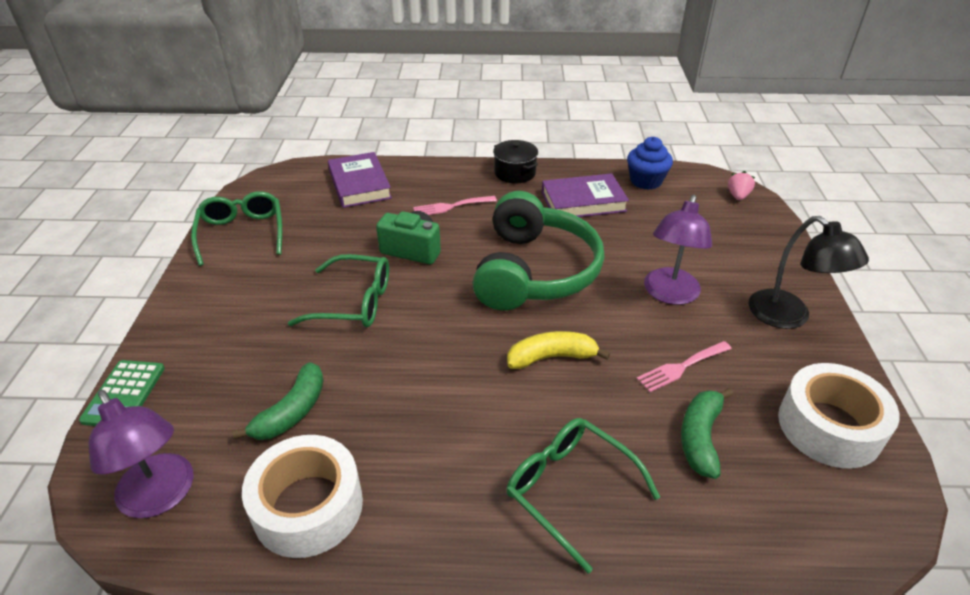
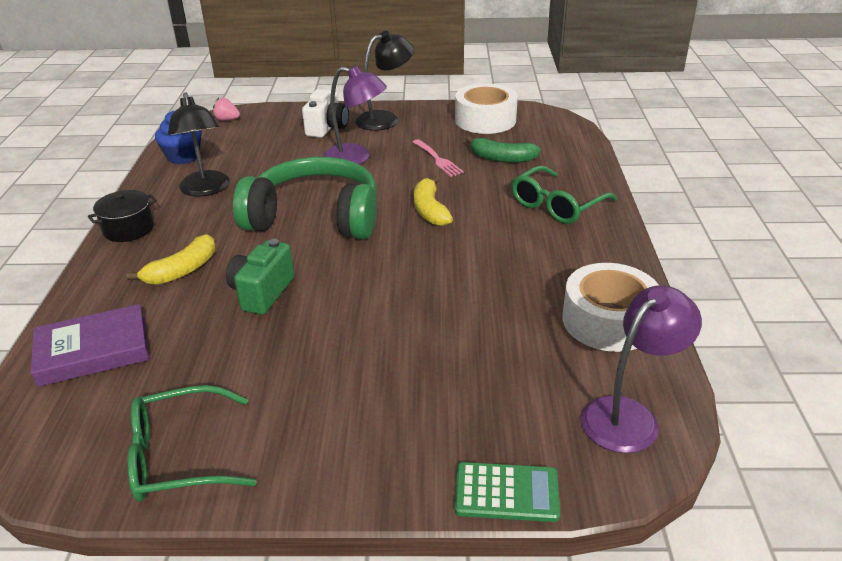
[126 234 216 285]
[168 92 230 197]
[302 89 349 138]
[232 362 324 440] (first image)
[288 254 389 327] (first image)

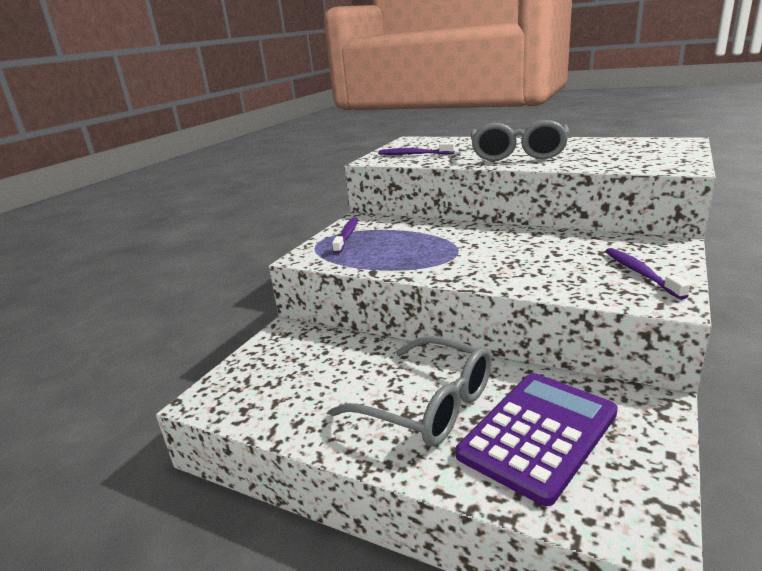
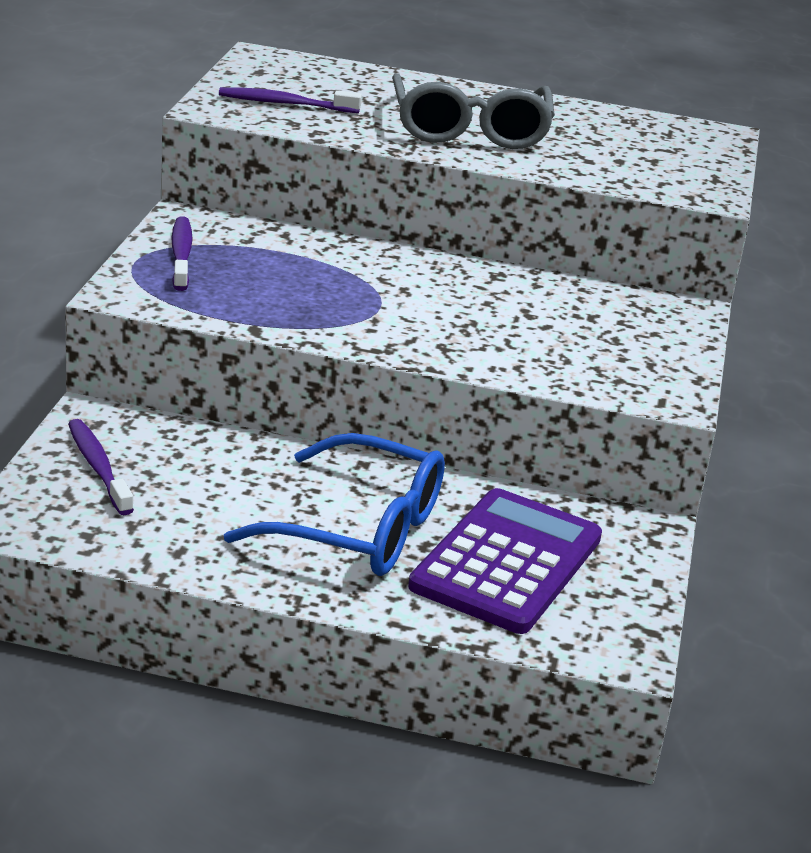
[68 419 134 515]
[224 433 445 576]

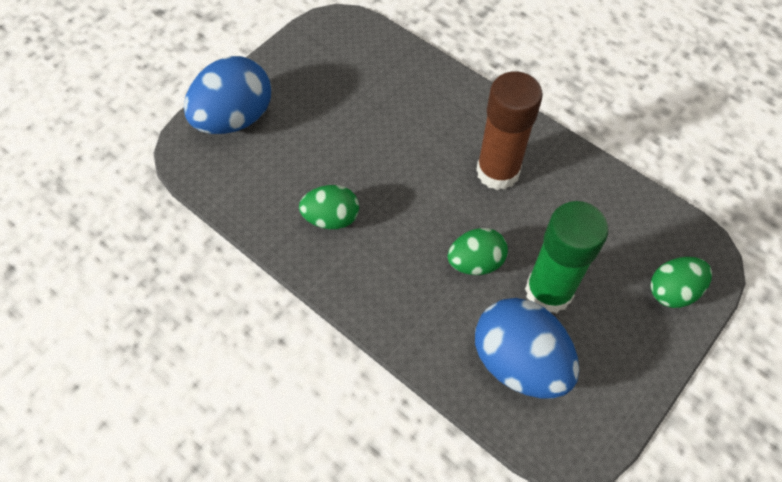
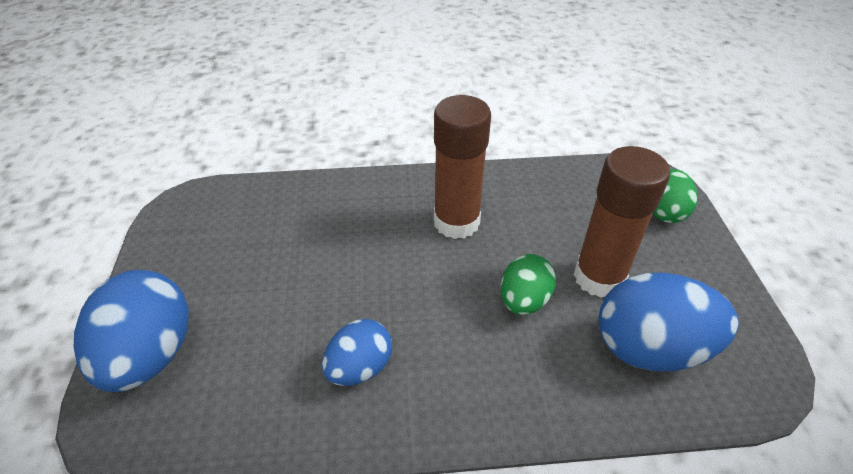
[322 319 392 386]
[574 146 670 298]

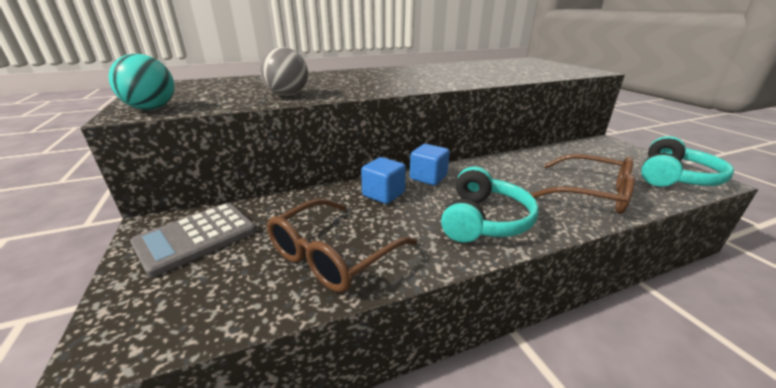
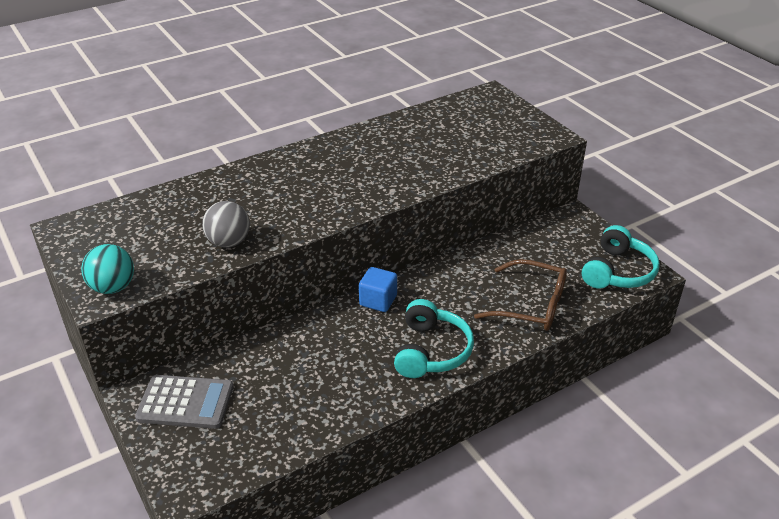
[135 375 234 429]
[267 199 417 293] (first image)
[361 157 406 204] (first image)

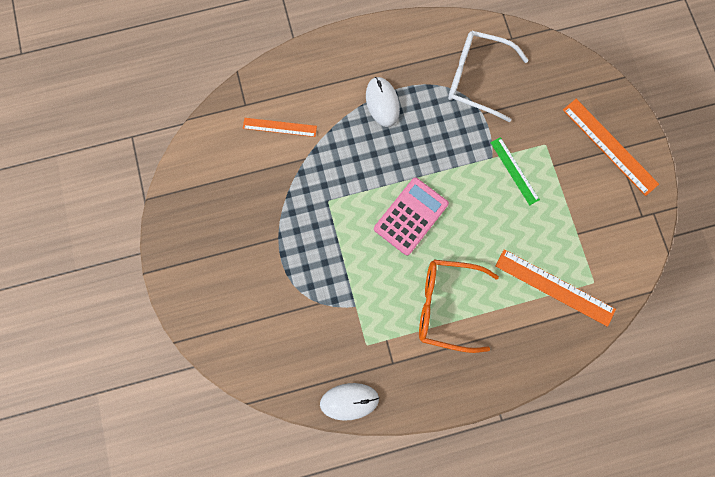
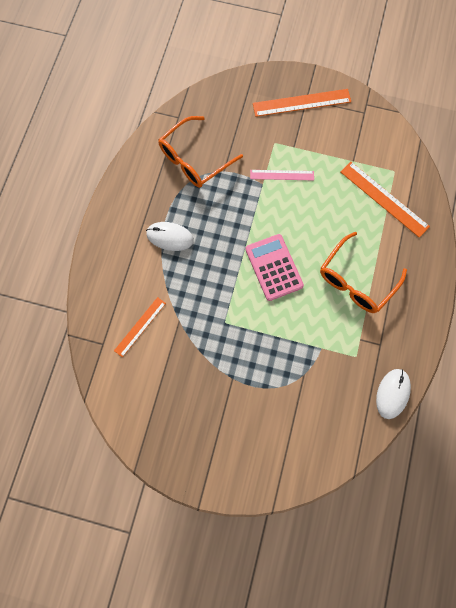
[158 116 243 188]
[250 170 314 180]
[340 162 430 238]

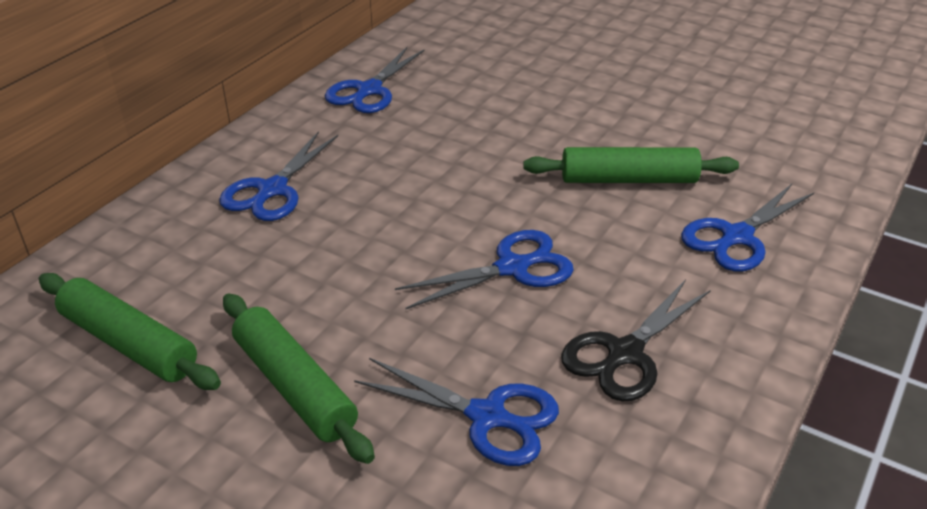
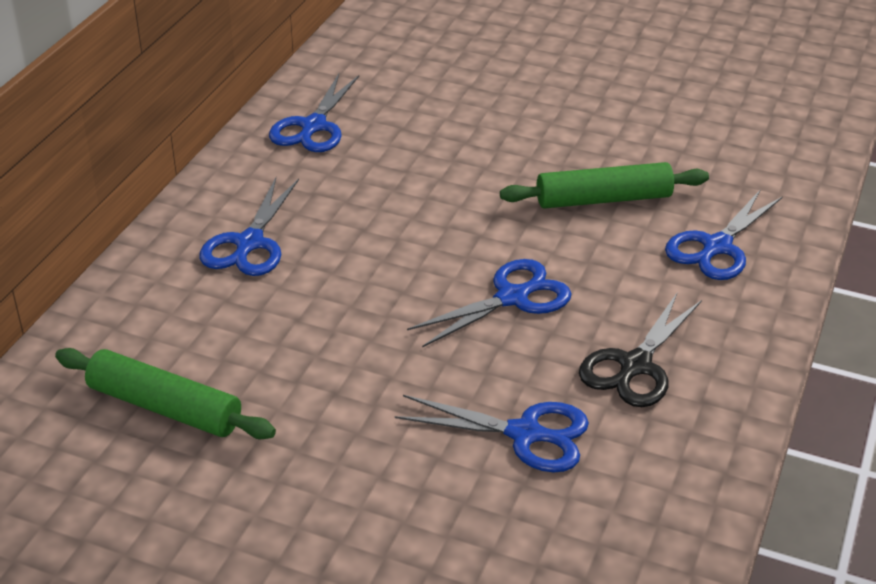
[223 293 375 464] (first image)

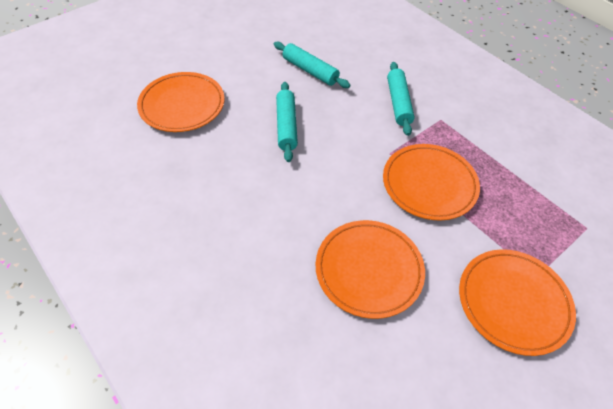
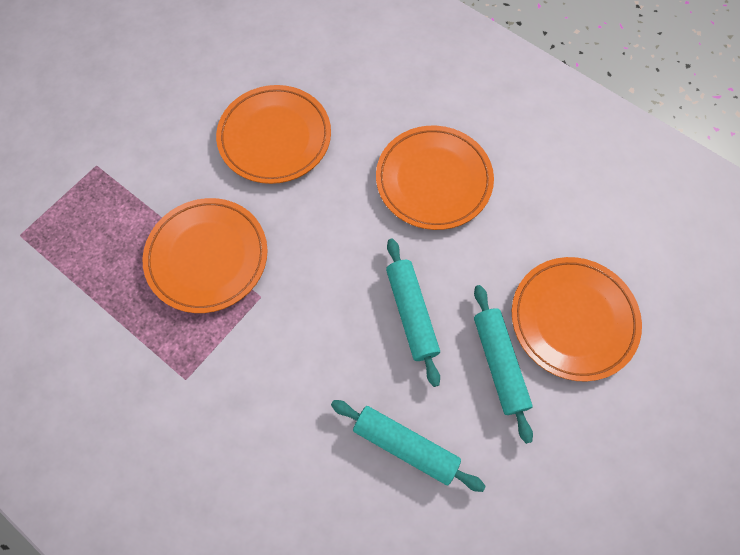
[376 126 494 230]
[474 285 533 444]

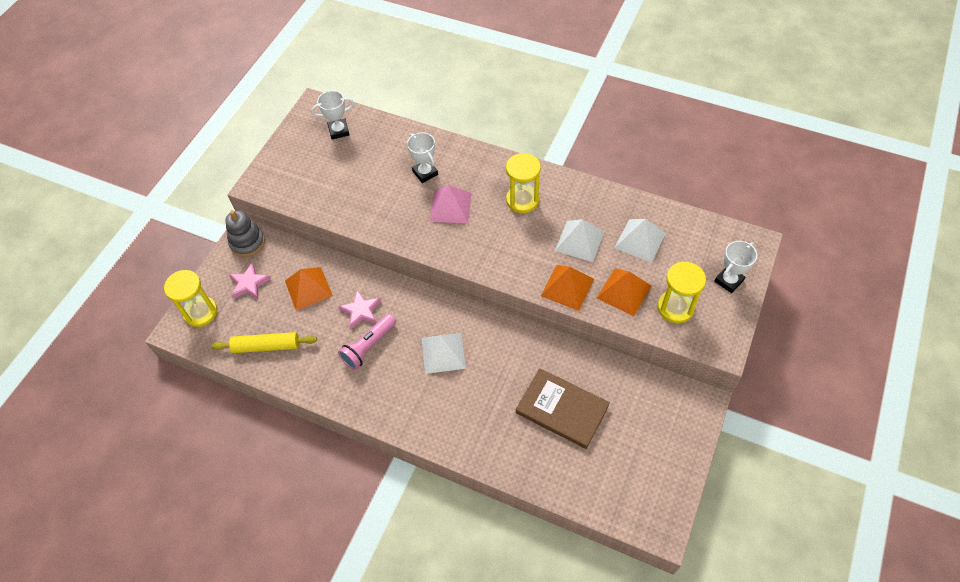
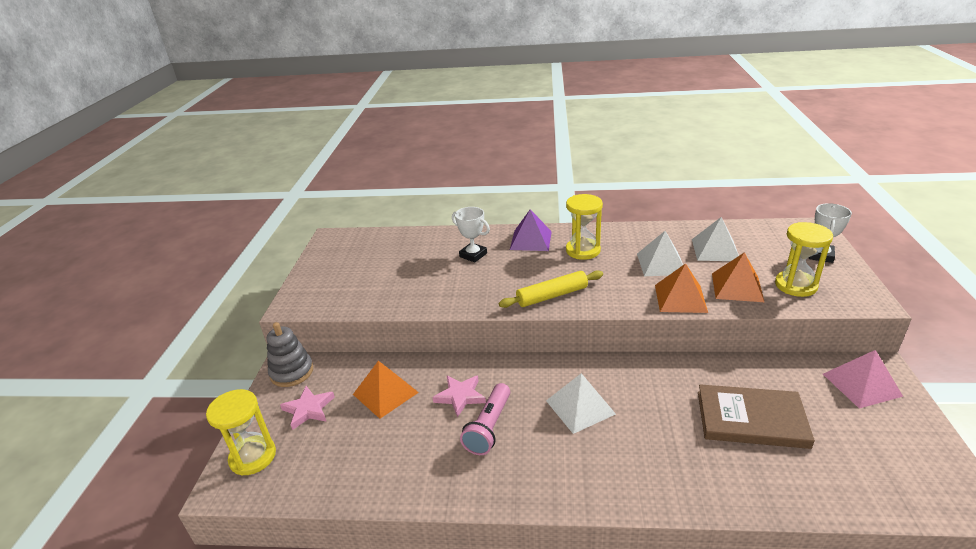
[499 270 603 308]
[510 209 552 251]
[823 350 903 408]
[311 90 354 139] (first image)

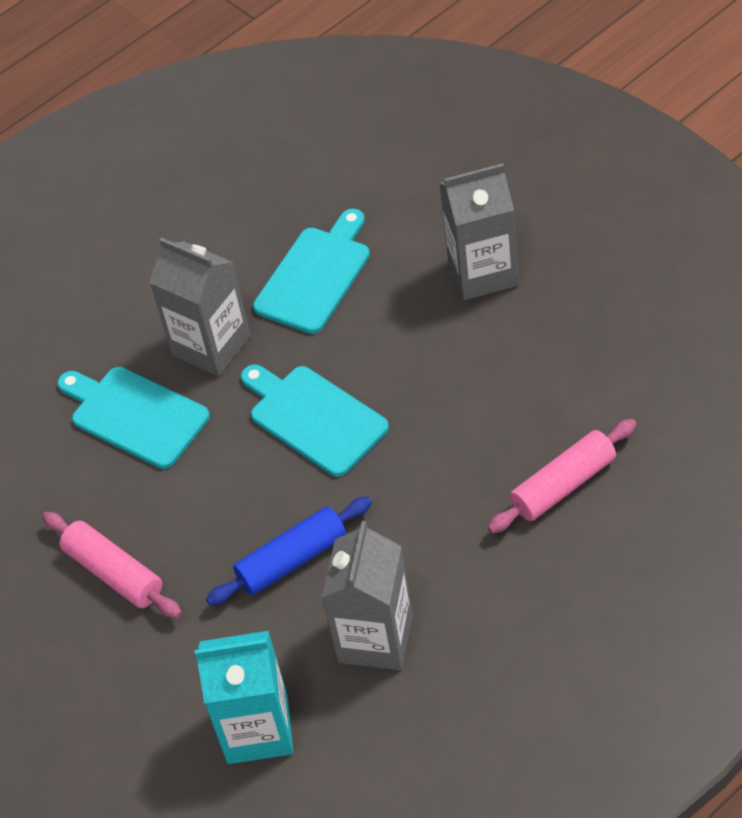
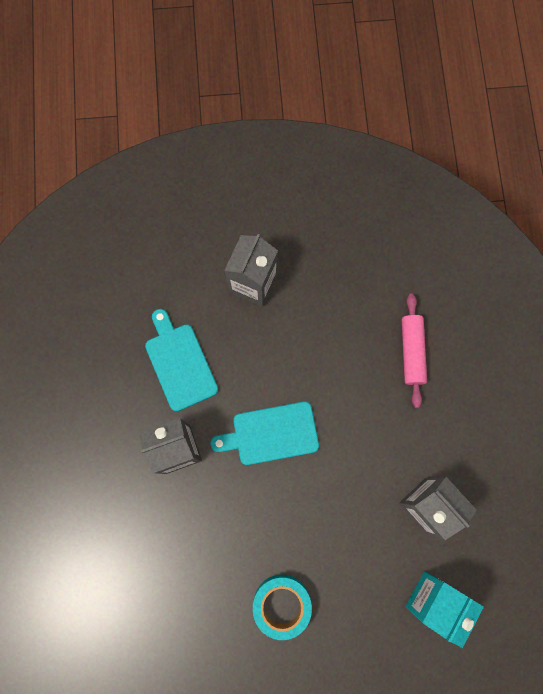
[253 575 312 640]
[57 367 210 469] (first image)
[206 497 372 606] (first image)

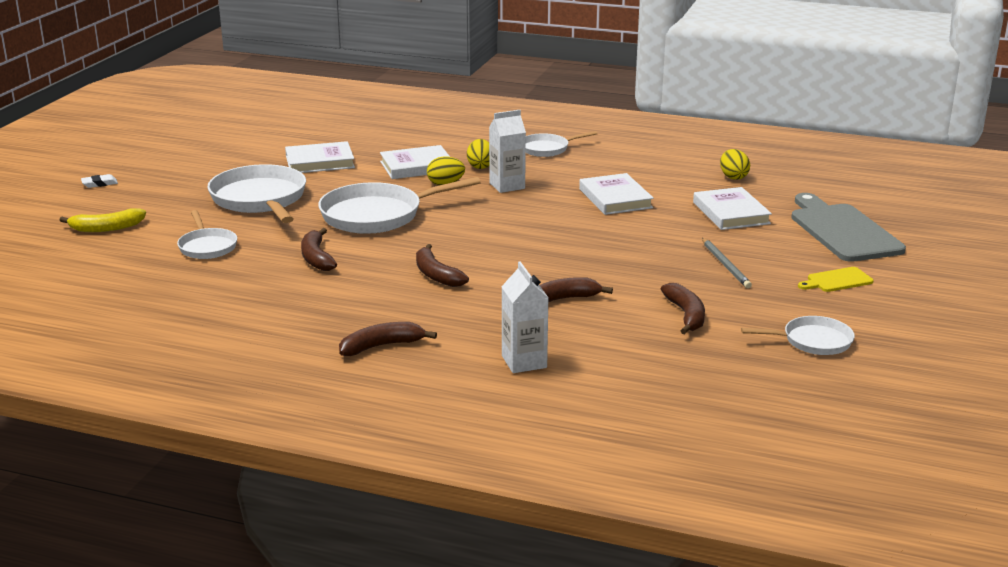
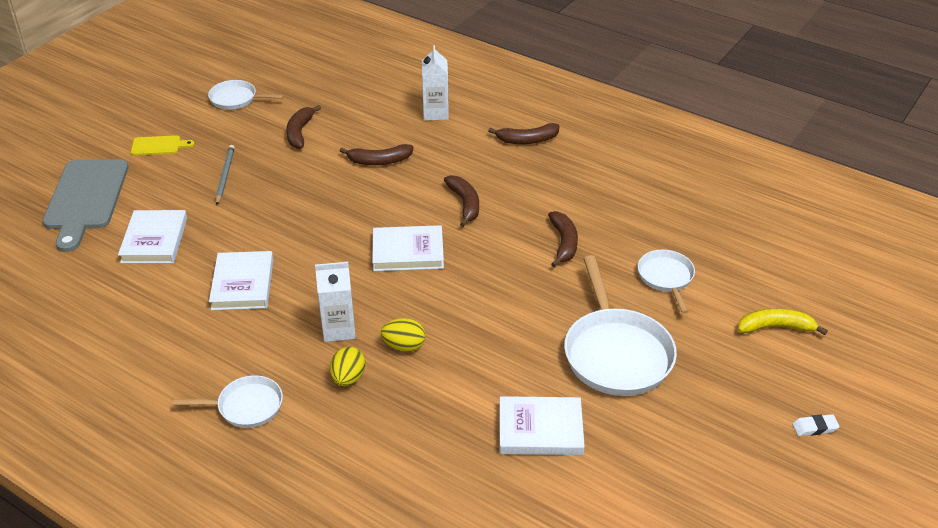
[372 225 444 271]
[318 177 481 234] (first image)
[720 149 750 180] (first image)

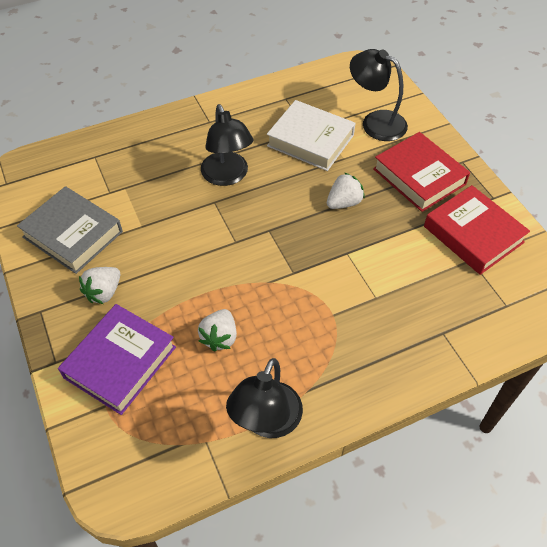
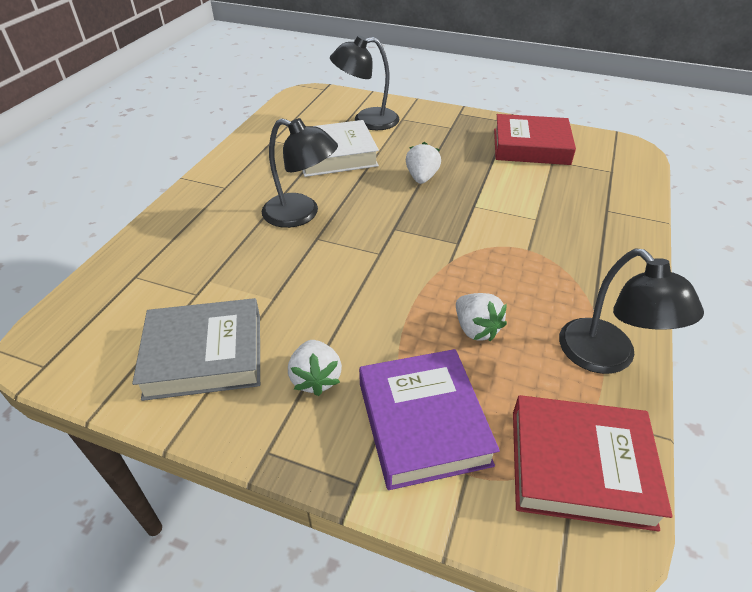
[513 395 673 532]

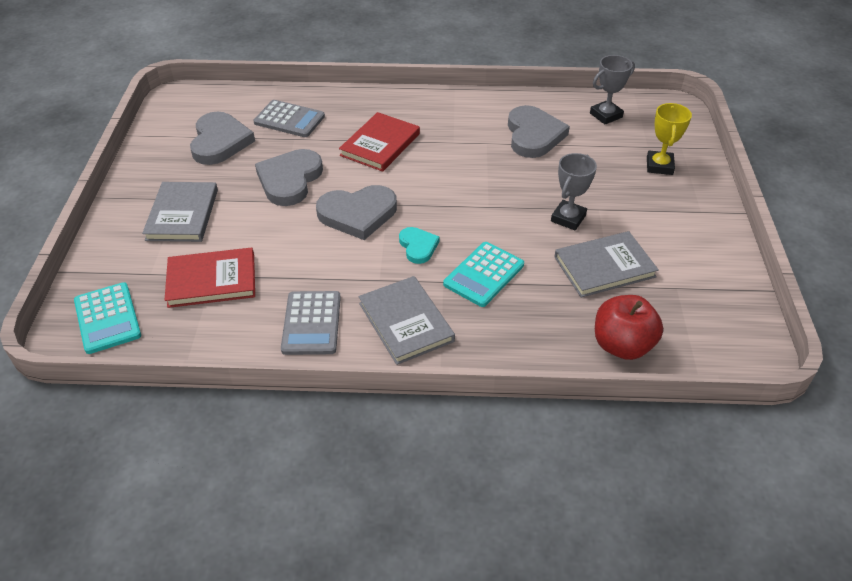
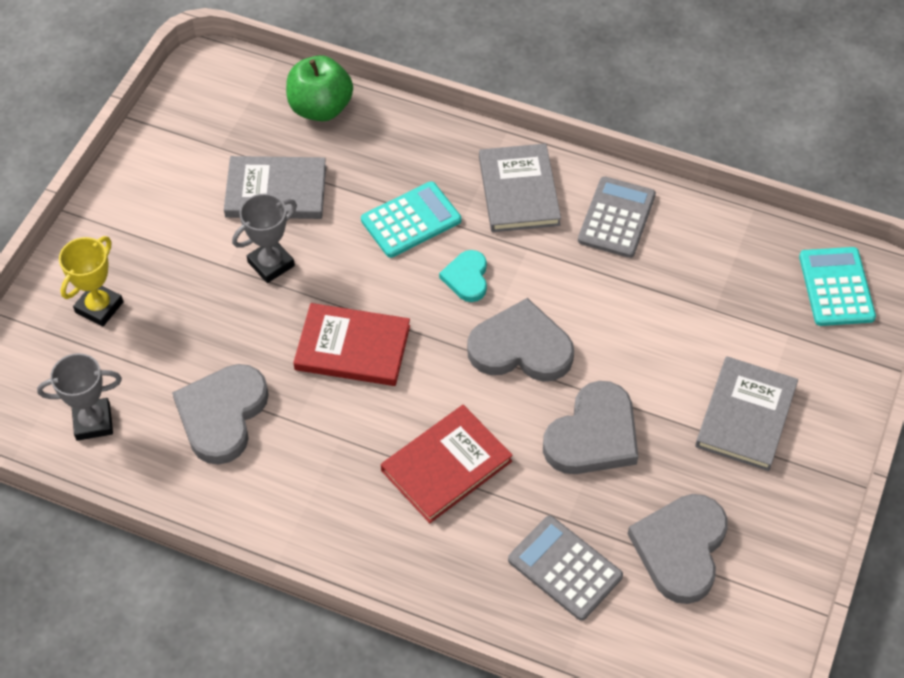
[286 55 353 121]
[293 303 410 386]

